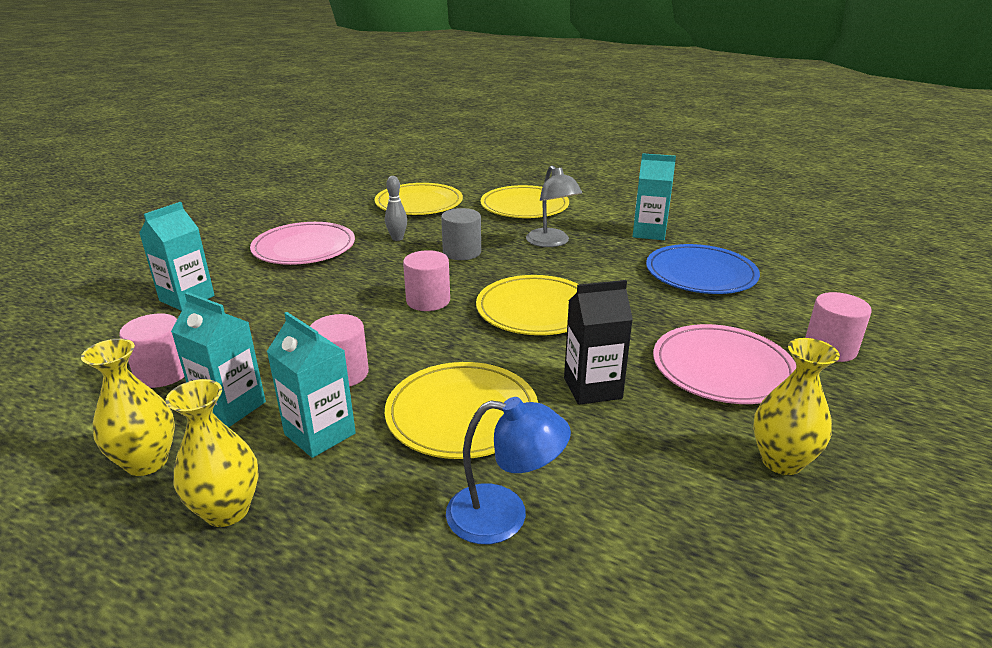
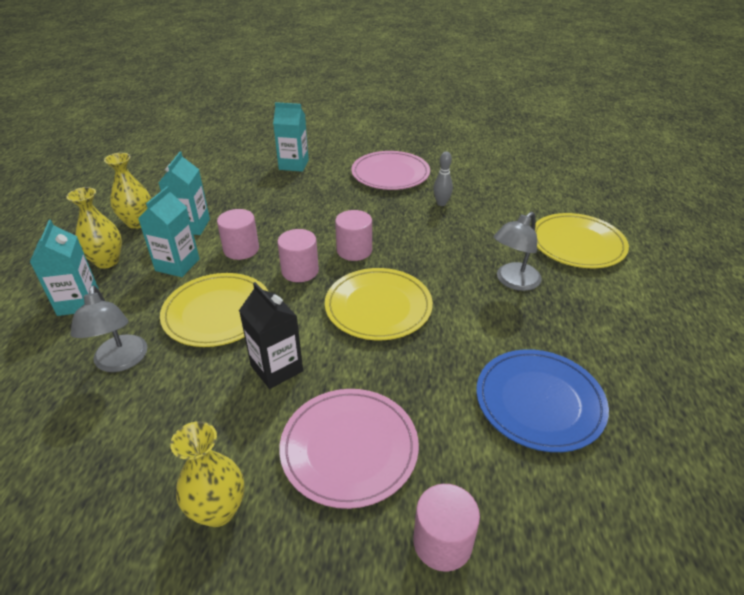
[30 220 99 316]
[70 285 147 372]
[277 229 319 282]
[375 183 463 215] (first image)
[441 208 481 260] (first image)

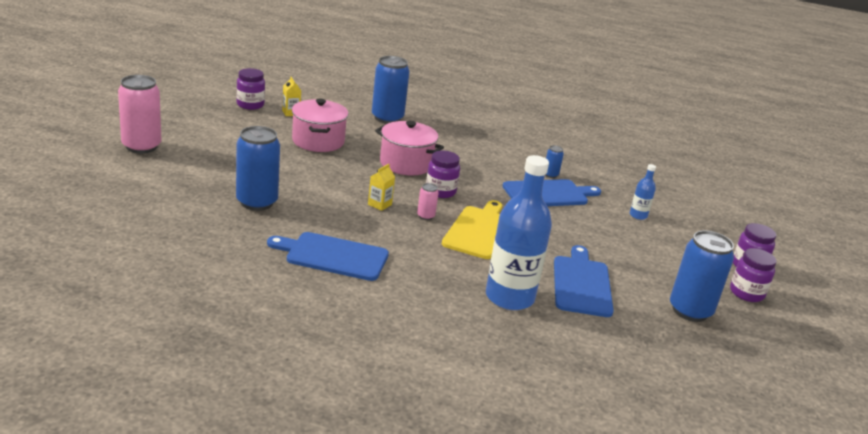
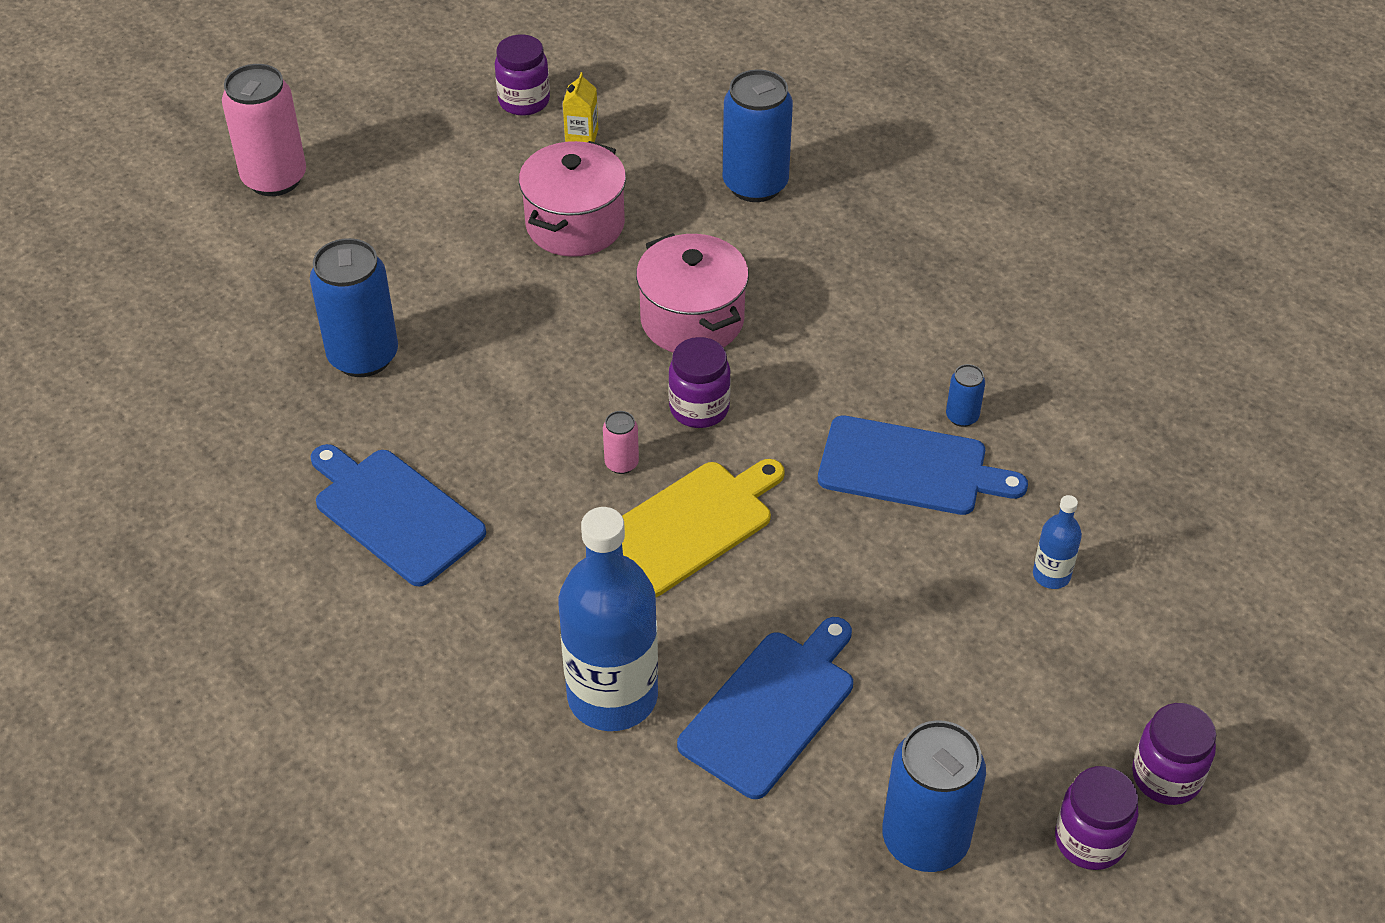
[368 164 395 211] (first image)

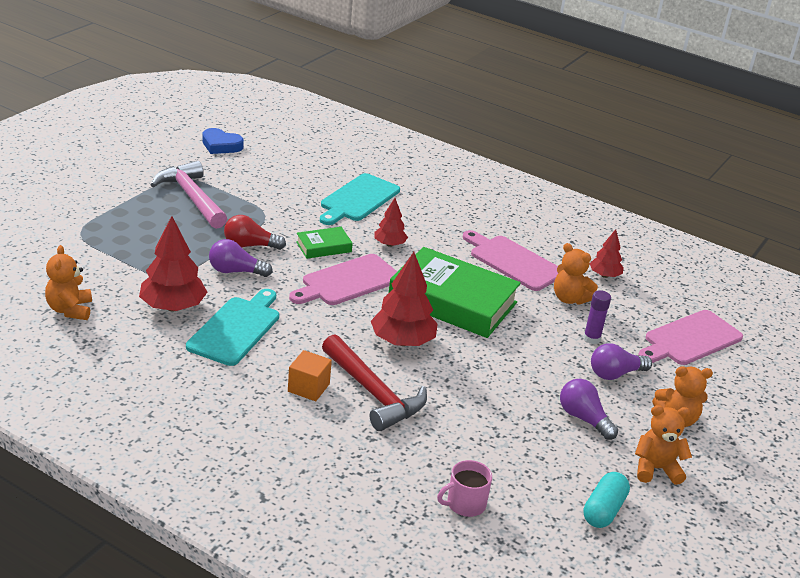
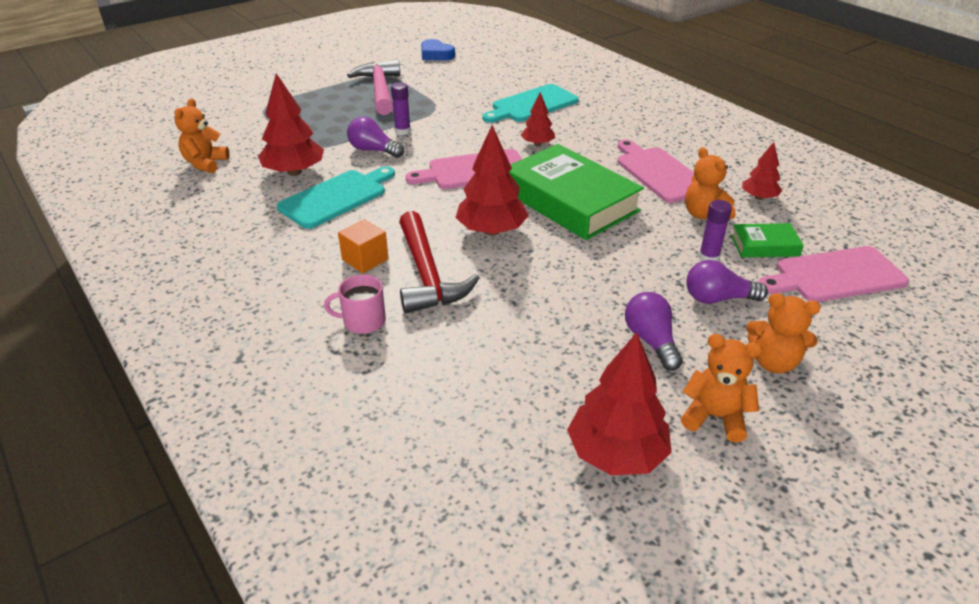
[324 275 386 334]
[391 83 411 135]
[567 333 672 475]
[731 223 804 257]

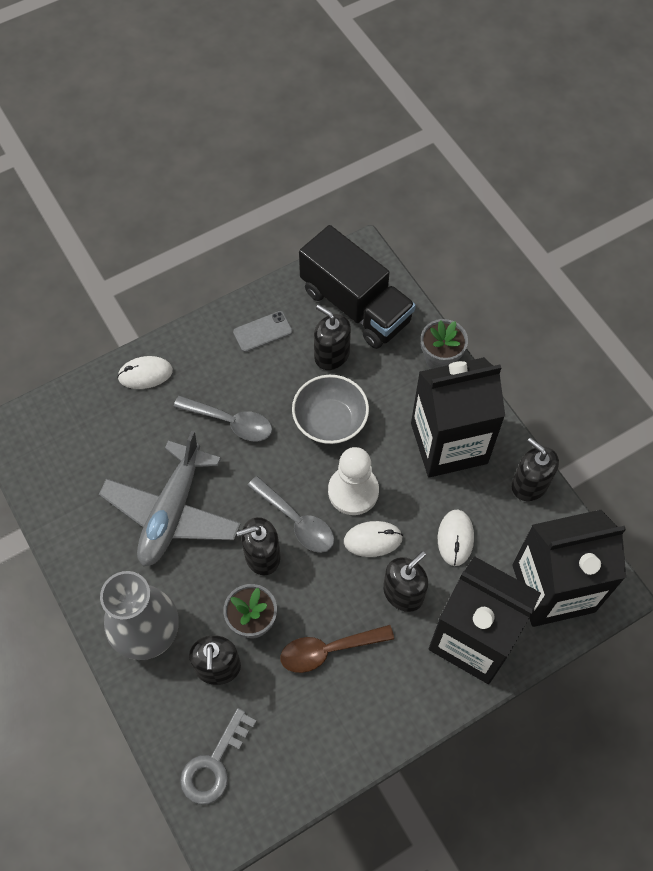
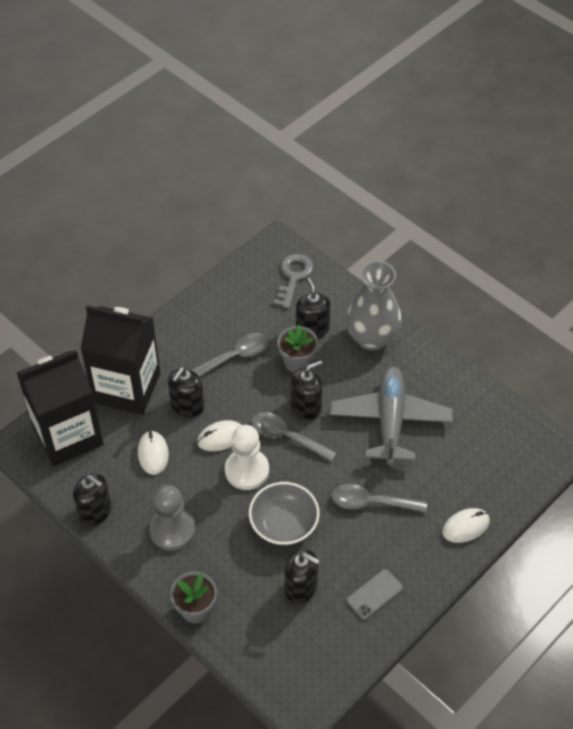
[149 485 196 551]
[192 333 269 377]
[299 225 416 349] (first image)

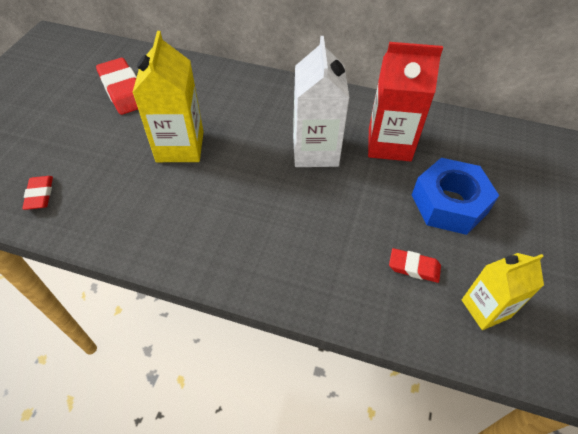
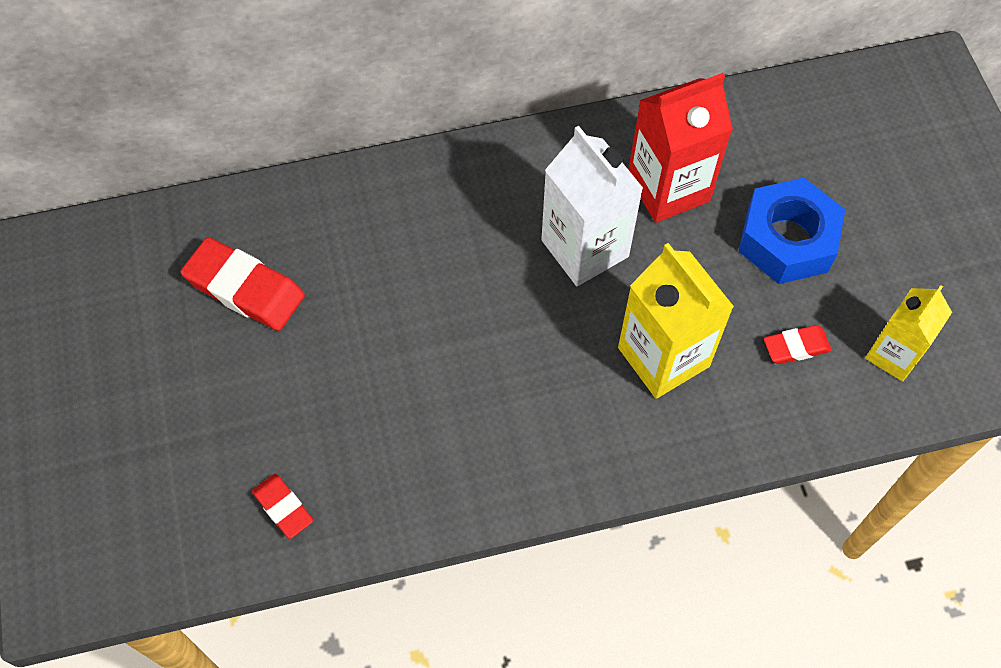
[618 243 734 399]

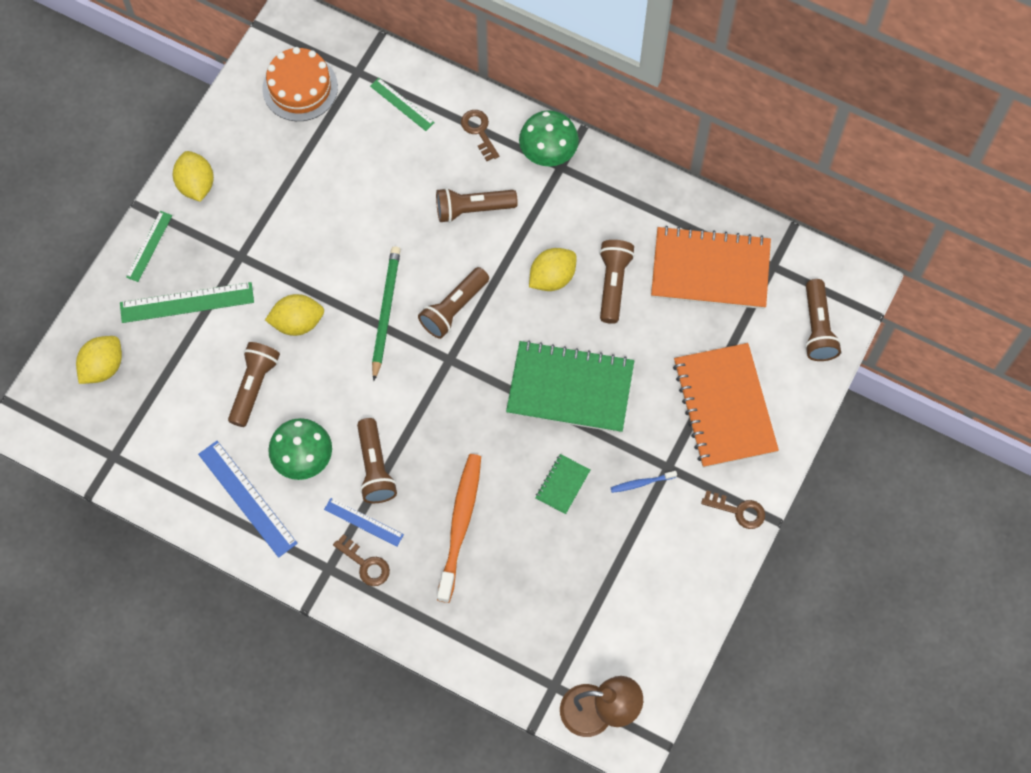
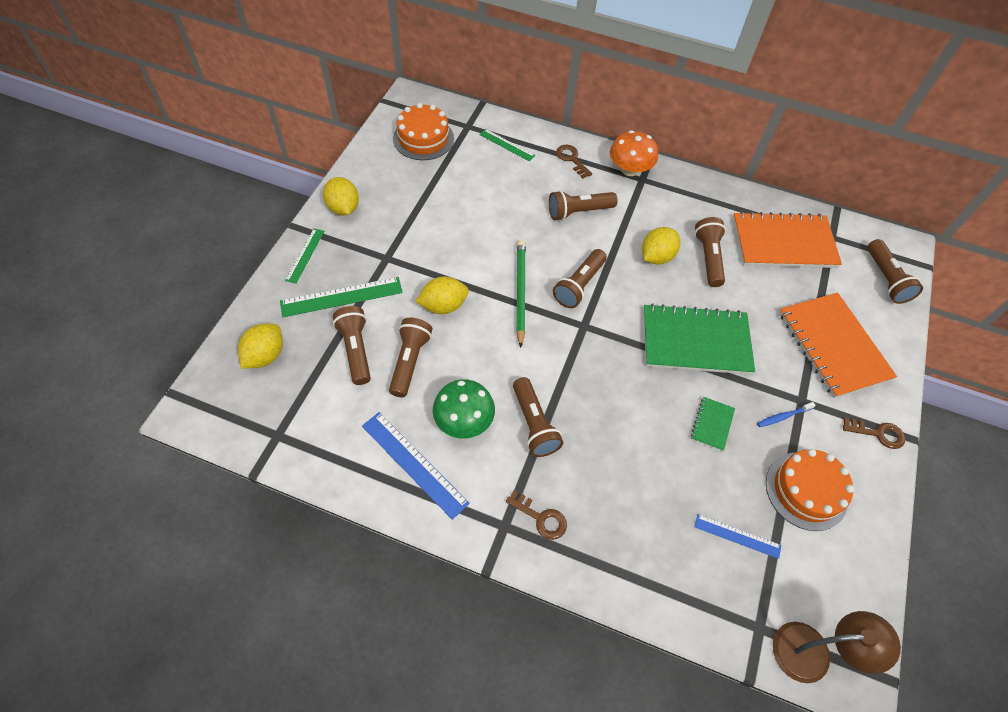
[333 306 371 385]
[610 130 658 176]
[695 514 781 559]
[766 449 854 531]
[437 454 481 603] (first image)

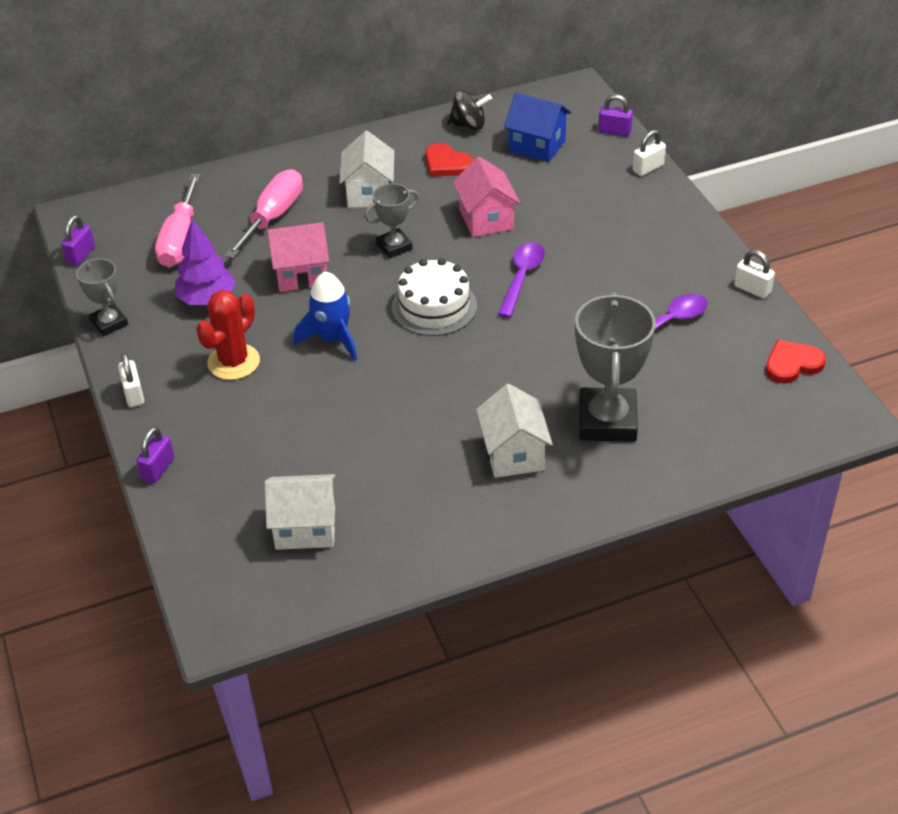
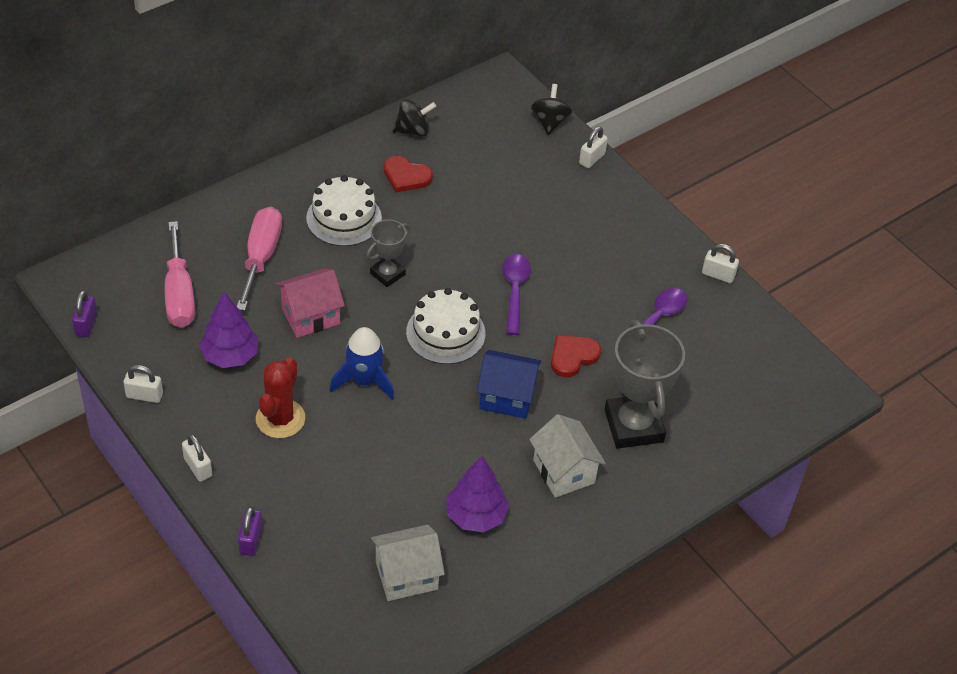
[123 365 163 403]
[306 175 382 246]
[447 456 509 532]
[477 350 541 419]
[531 84 572 135]
[551 335 601 377]
[453 156 520 237] (first image)

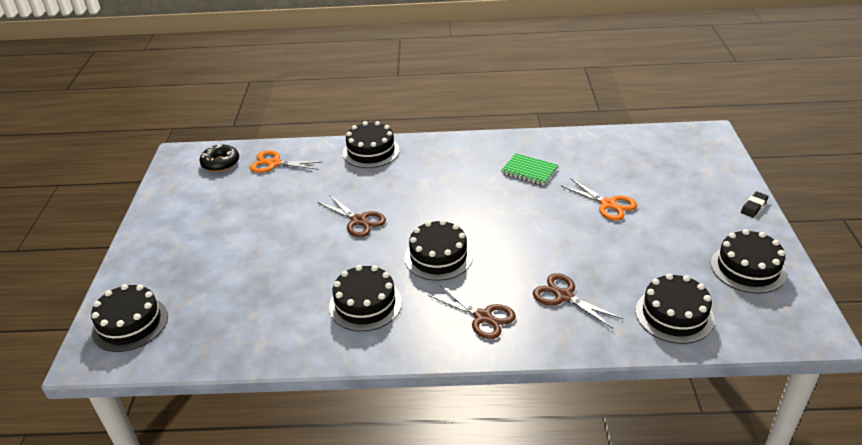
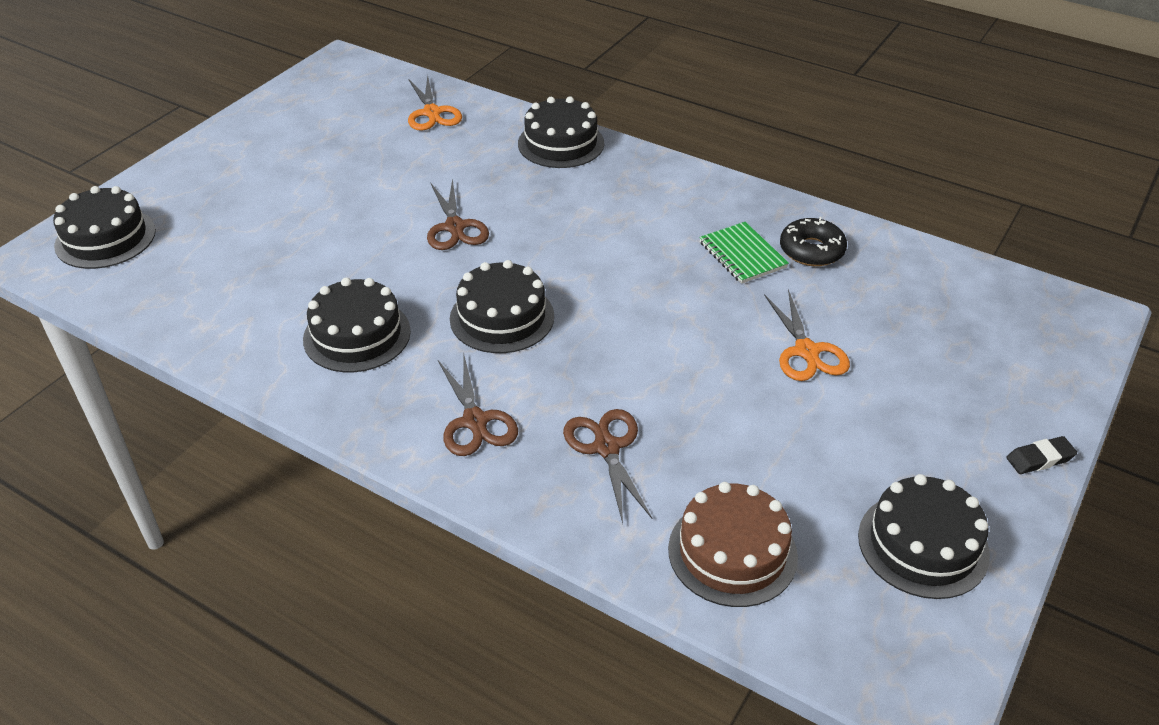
[408 76 462 131]
[668 482 798 607]
[780 217 847 266]

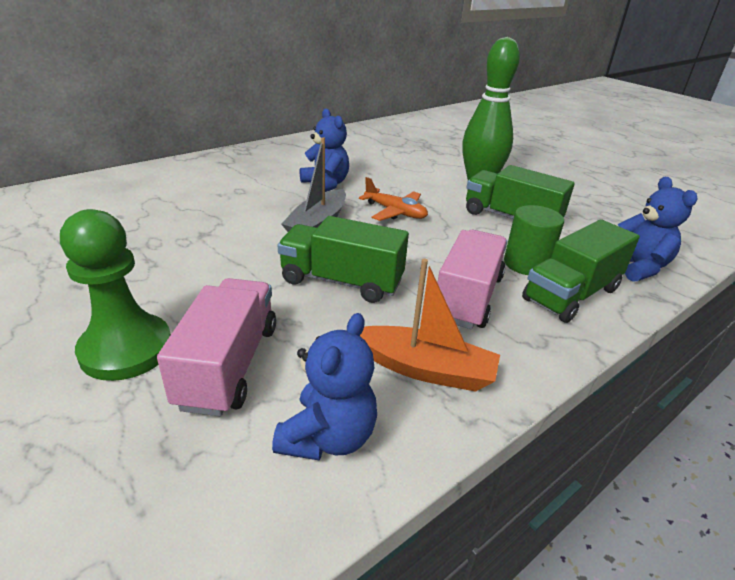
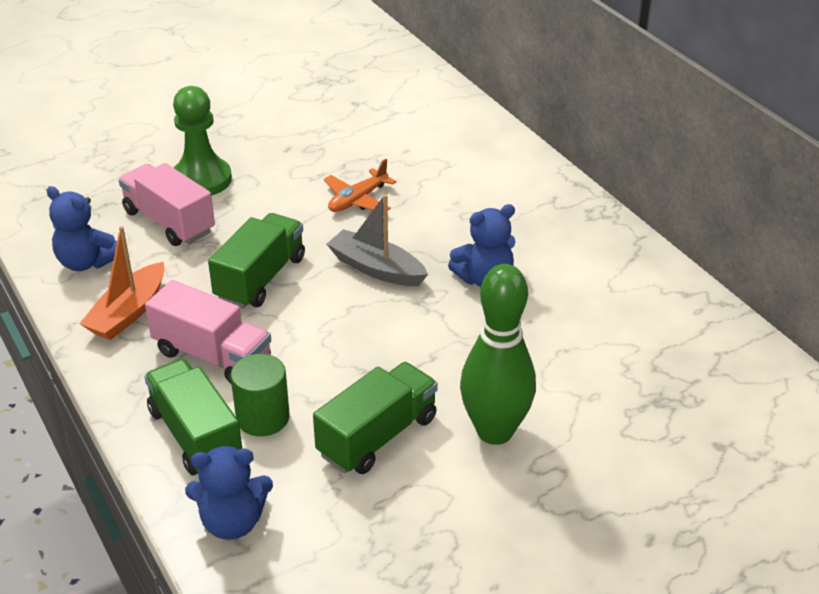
[119 163 215 246]
[324 159 396 212]

